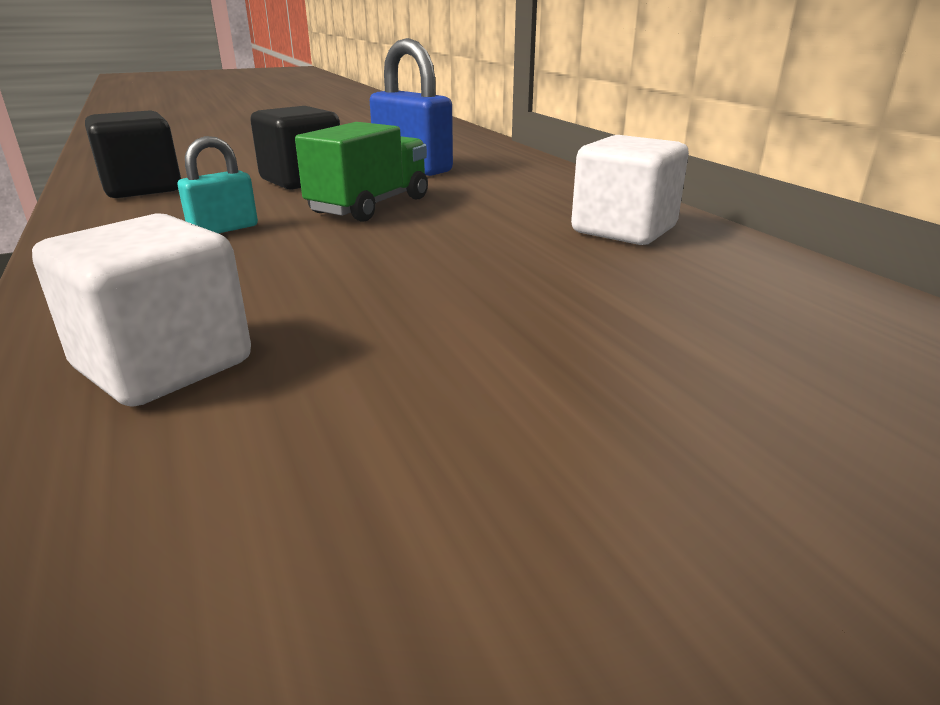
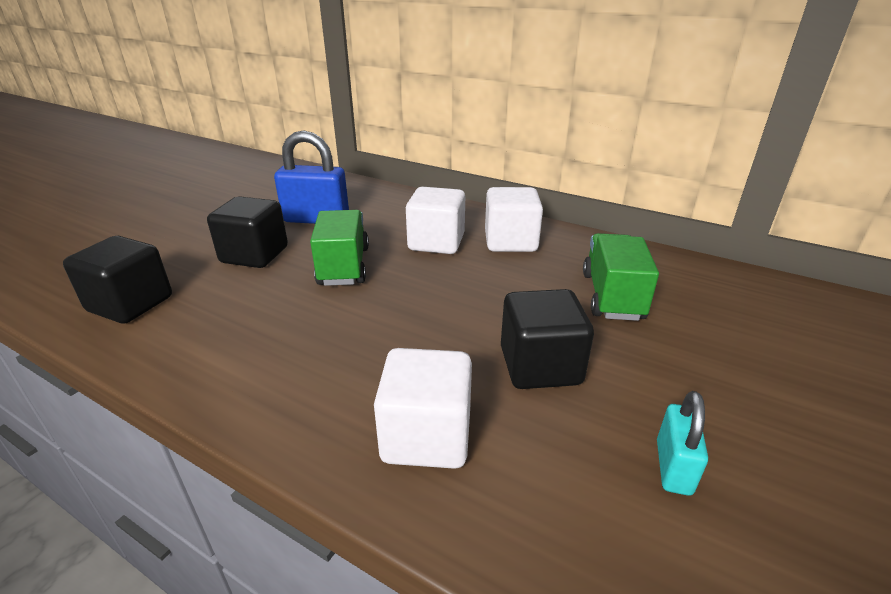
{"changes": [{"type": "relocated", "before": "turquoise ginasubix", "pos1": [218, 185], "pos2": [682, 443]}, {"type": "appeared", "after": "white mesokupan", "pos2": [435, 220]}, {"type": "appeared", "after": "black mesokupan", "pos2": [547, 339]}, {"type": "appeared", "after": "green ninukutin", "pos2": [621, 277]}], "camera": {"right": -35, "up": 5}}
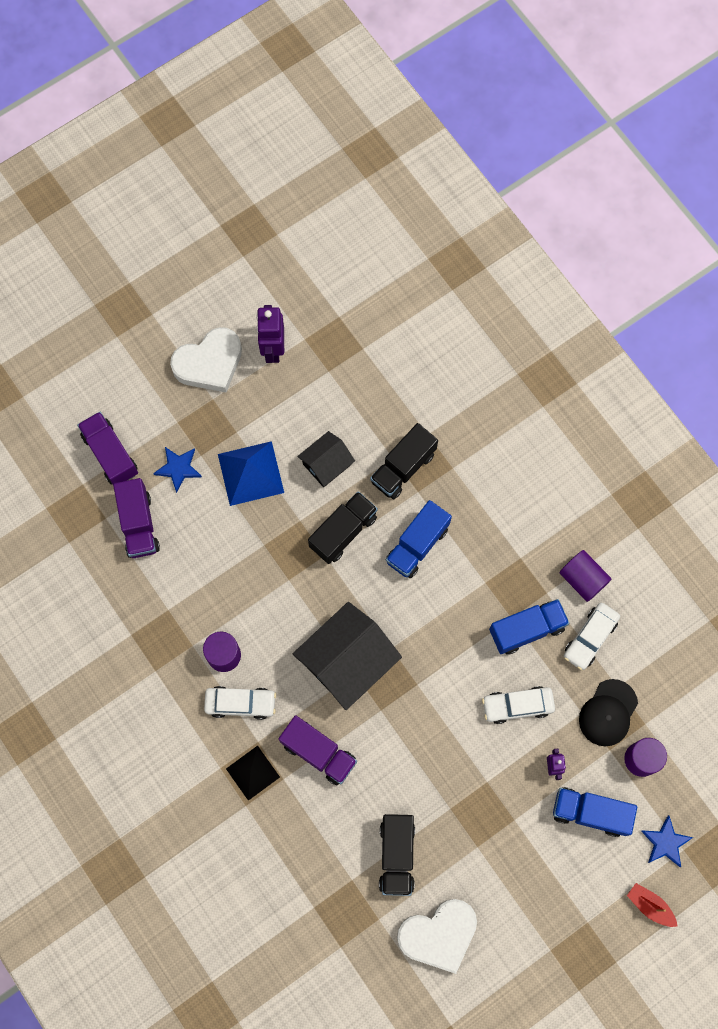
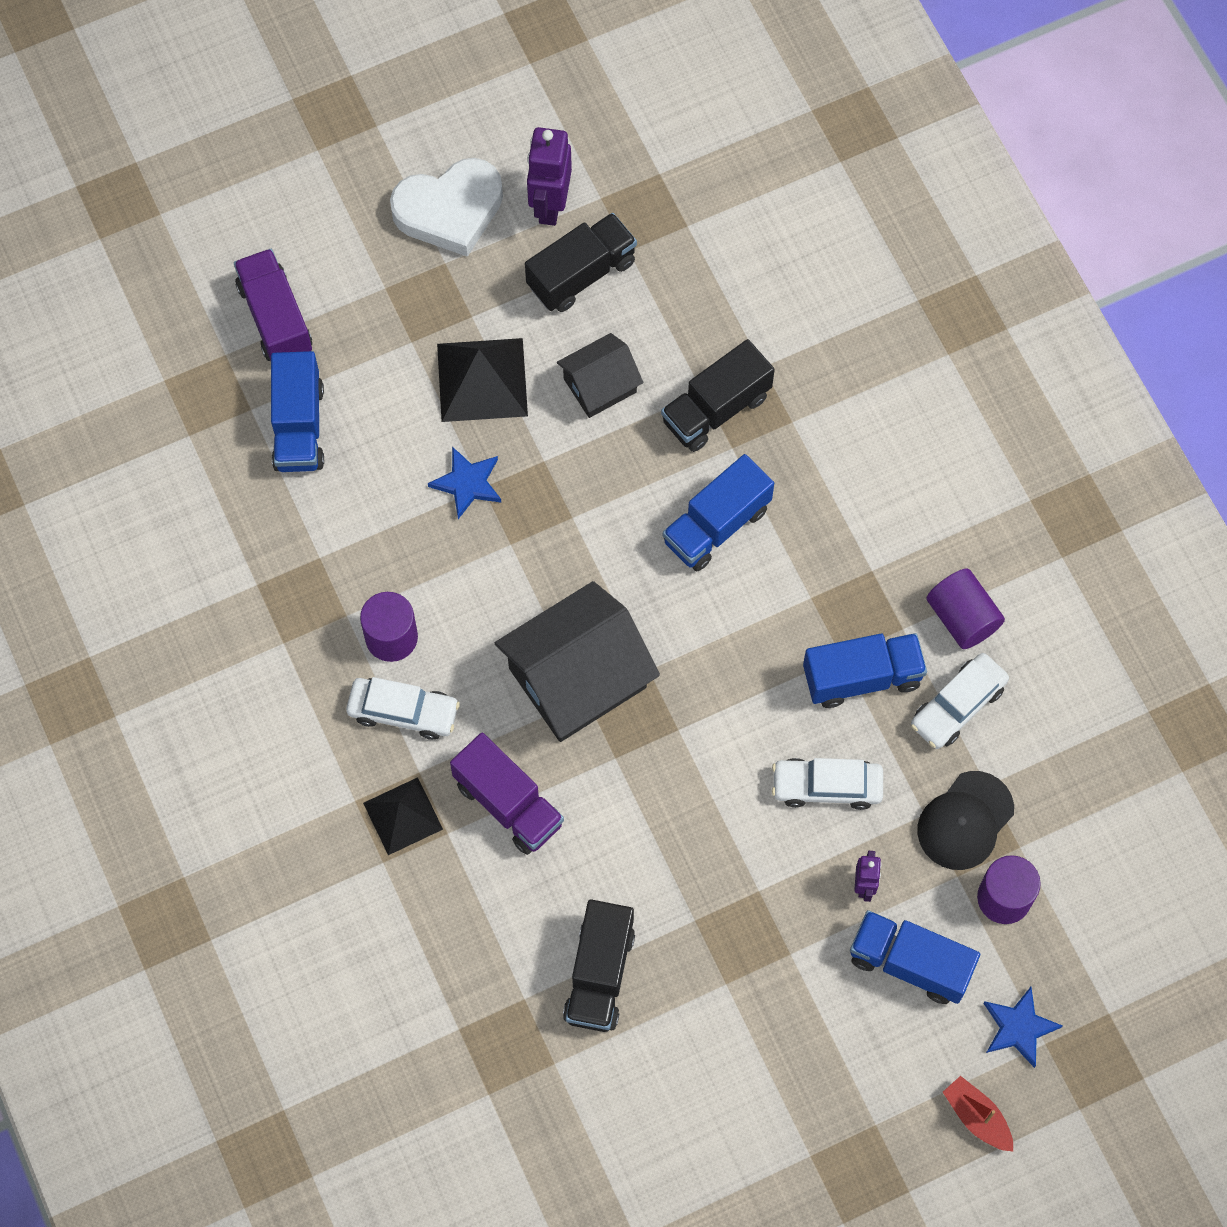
{"changes": [{"type": "colour", "before": "purple ninukutin", "after": "blue ninukutin", "pos1": [136, 518], "pos2": [297, 411]}, {"type": "relocated", "before": "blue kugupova", "pos1": [177, 470], "pos2": [464, 483]}, {"type": "colour", "before": "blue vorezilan", "after": "black vorezilan", "pos1": [251, 473], "pos2": [482, 380]}, {"type": "relocated", "before": "black ninukutin", "pos1": [343, 527], "pos2": [581, 262]}, {"type": "missing", "before": "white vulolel", "pos1": [437, 936]}], "camera": {"right": 10, "up": -5}}
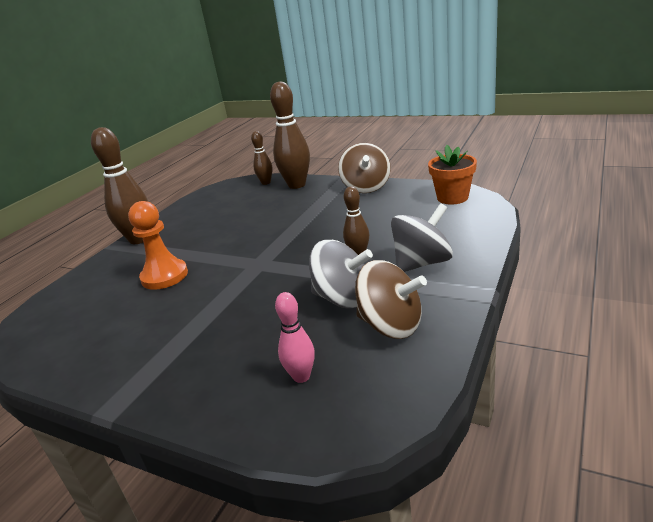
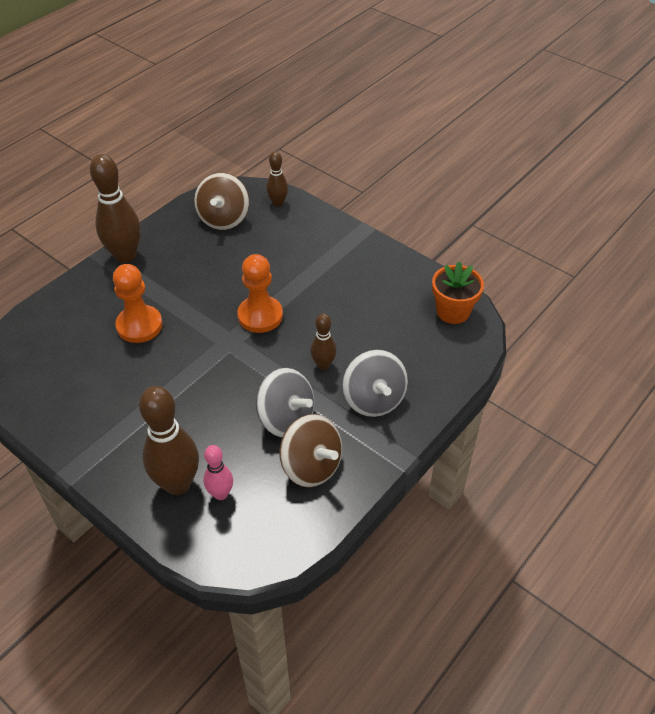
{"changes": [{"type": "relocated", "before": "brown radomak", "pos1": [290, 135], "pos2": [169, 440]}, {"type": "relocated", "before": "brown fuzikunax", "pos1": [364, 168], "pos2": [221, 201]}, {"type": "spun", "before": "grey fuzikunax", "pos1": [422, 237], "pos2": [375, 383], "turn": 90}, {"type": "appeared", "after": "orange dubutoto", "pos2": [260, 293]}], "camera": {"right": 10, "up": 20}}
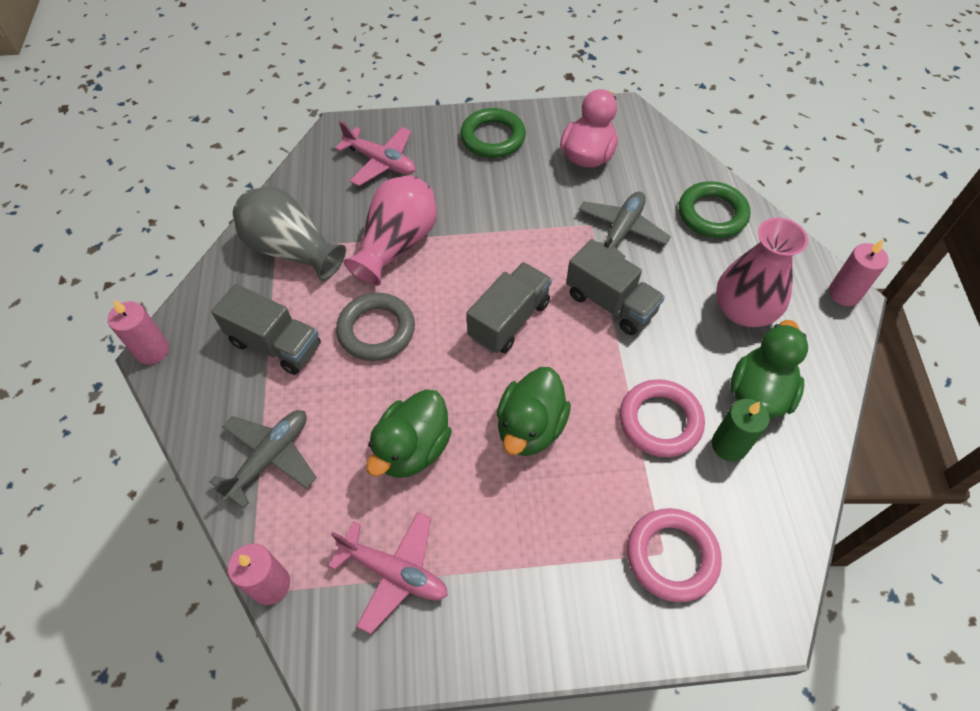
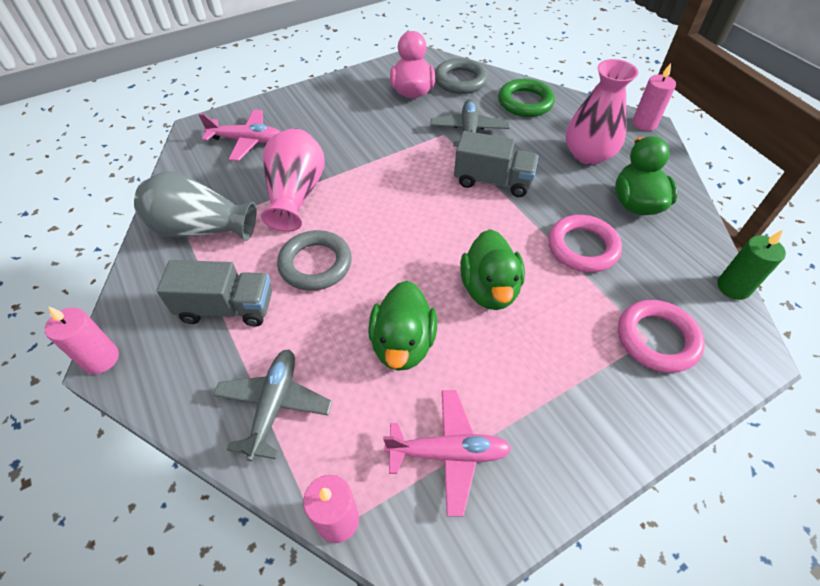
{"changes": [{"type": "missing", "before": "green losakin", "pos1": [493, 133]}, {"type": "missing", "before": "grey ninukutin", "pos1": [509, 307]}, {"type": "relocated", "before": "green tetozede", "pos1": [741, 430], "pos2": [751, 265]}, {"type": "appeared", "after": "grey losakin", "pos2": [461, 76]}], "camera": {"right": -25, "up": -5}}
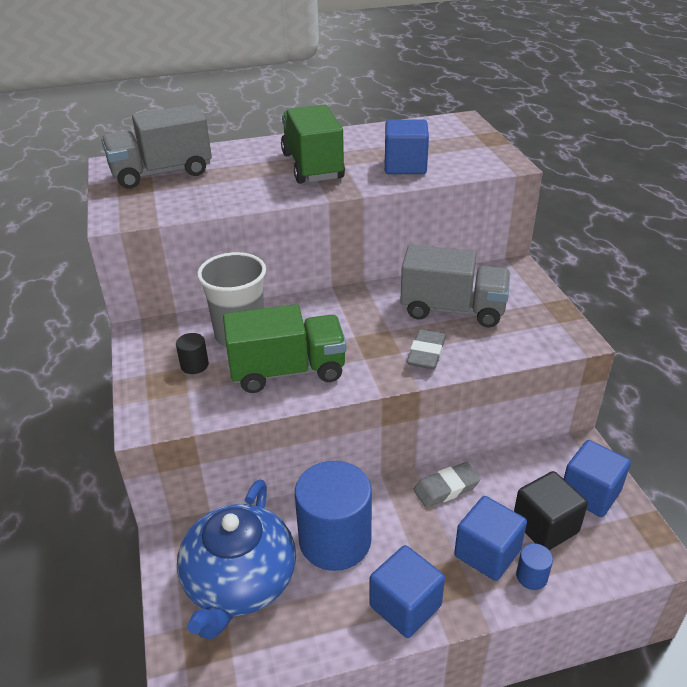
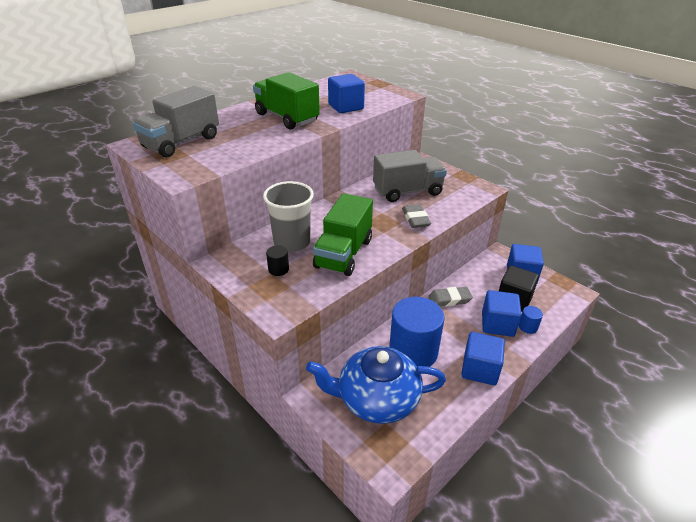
{"changes": [{"type": "spun", "before": "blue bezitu", "pos1": [236, 559], "pos2": [376, 385], "turn": 105}, {"type": "spun", "before": "green ninukutin", "pos1": [284, 348], "pos2": [343, 234], "turn": 150}, {"type": "spun", "before": "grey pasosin", "pos1": [446, 485], "pos2": [451, 296], "turn": 45}], "camera": {"right": -30, "up": 0}}
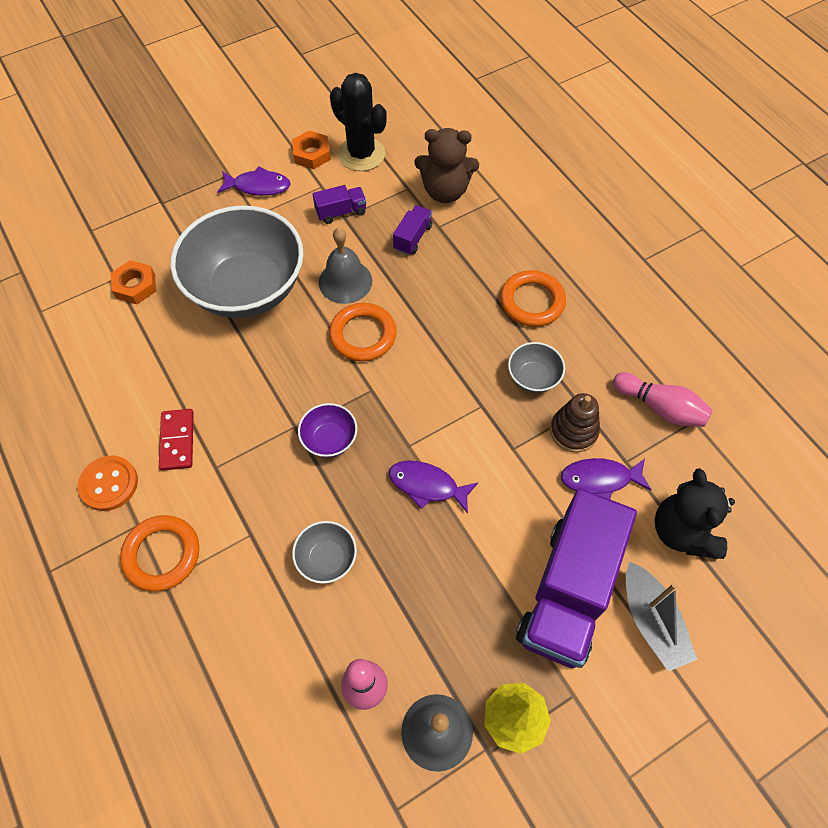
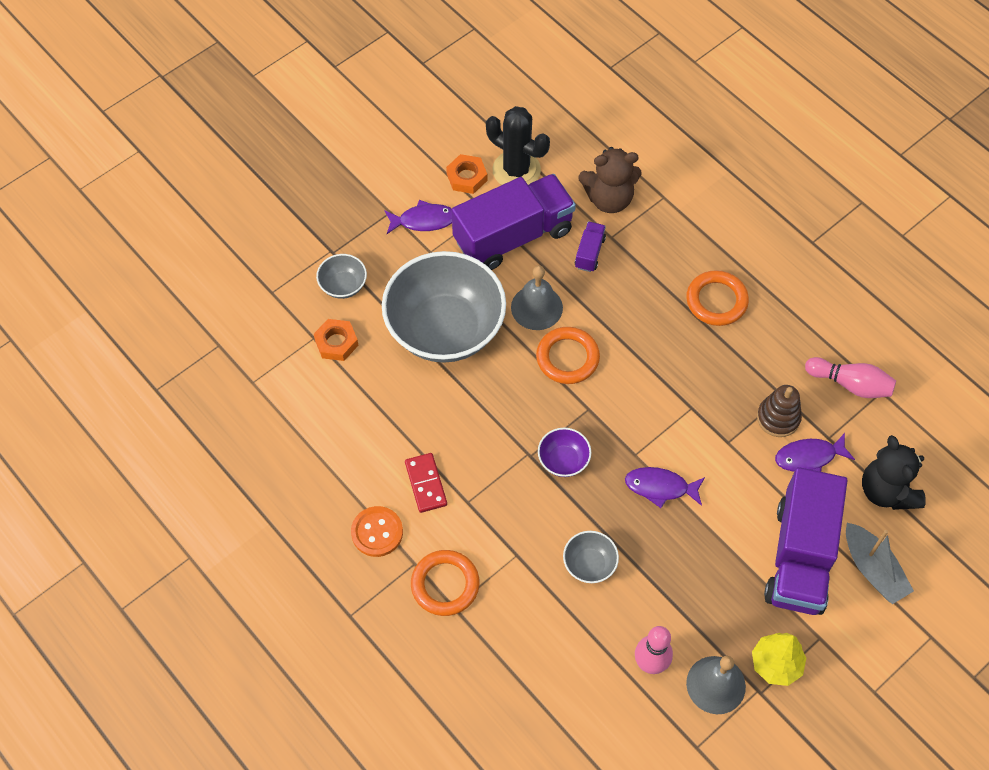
{"changes": [{"type": "size", "before": "purple ninukutin", "pos1": [339, 204], "pos2": [514, 222], "scale": 2.37}, {"type": "relocated", "before": "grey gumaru", "pos1": [536, 367], "pos2": [341, 276]}], "camera": {"right": -10, "up": 0}}
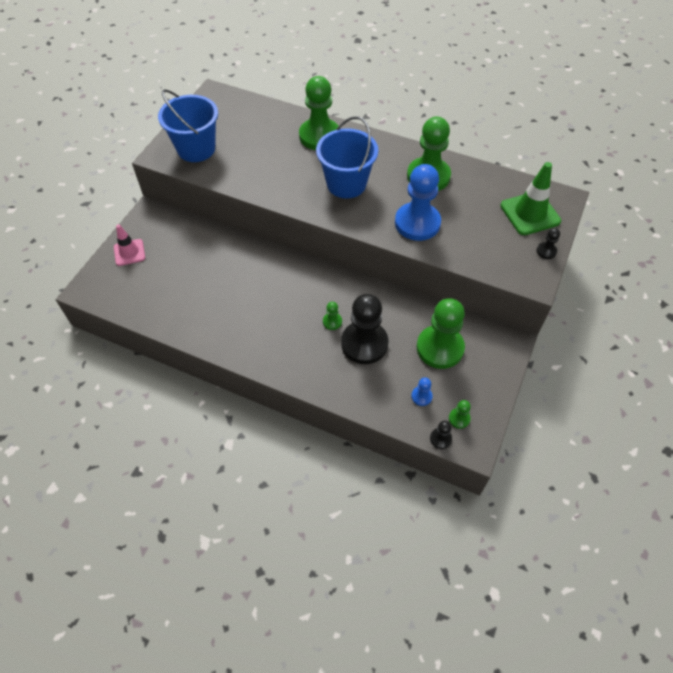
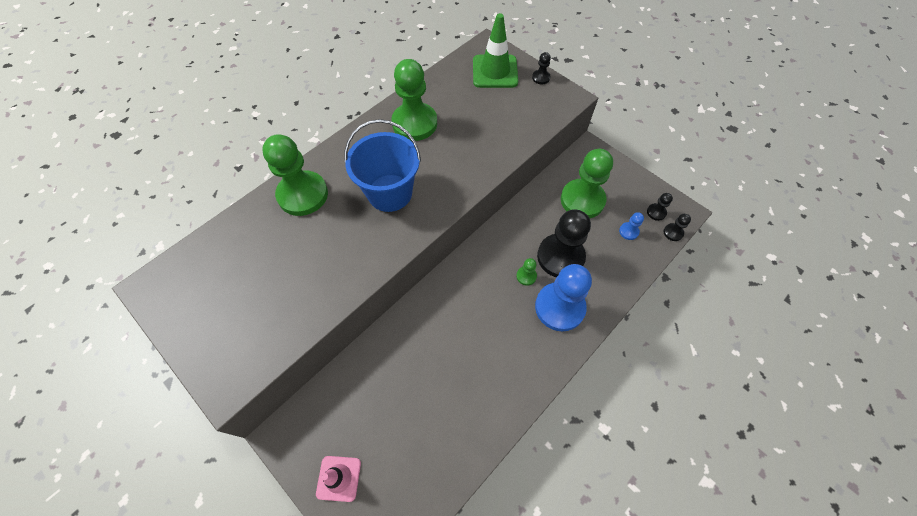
{"changes": [{"type": "missing", "before": "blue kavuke", "pos1": [188, 125]}, {"type": "relocated", "before": "blue dubutoto", "pos1": [418, 202], "pos2": [563, 297]}, {"type": "colour", "before": "green dubutoto", "after": "black dubutoto", "pos1": [460, 414], "pos2": [660, 207]}], "camera": {"right": -70, "up": 5}}
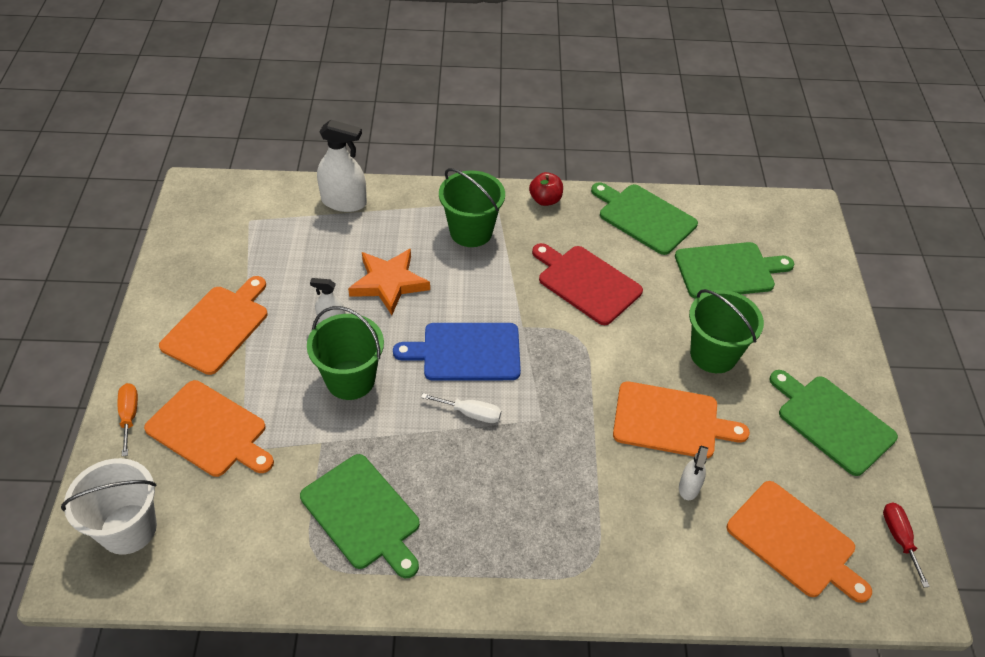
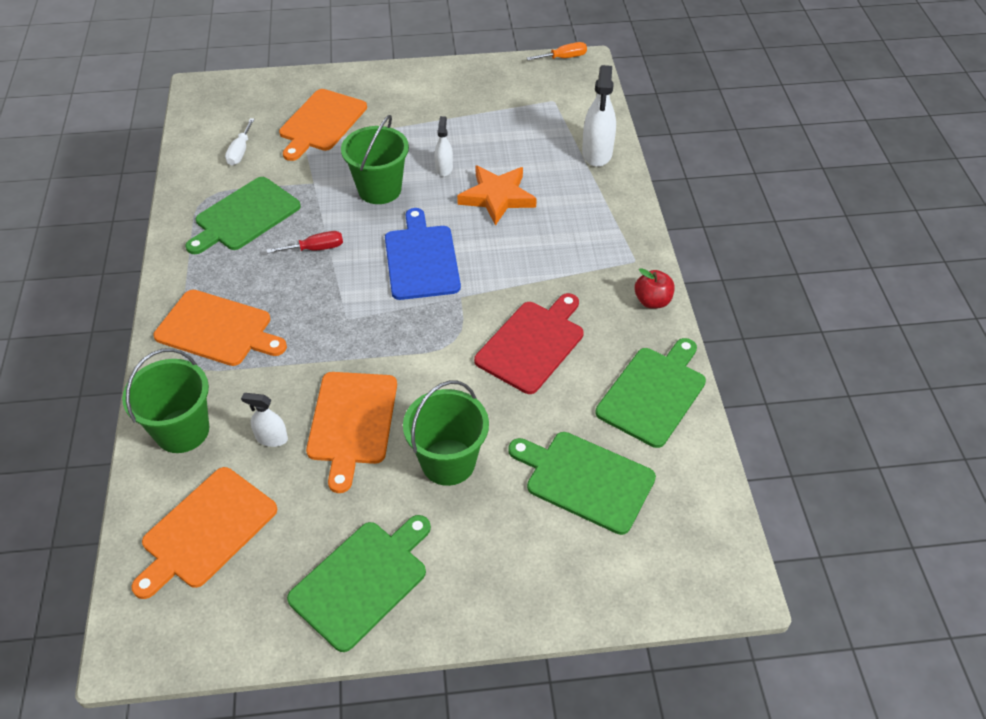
{"changes": [{"type": "missing", "before": "white kavuke", "pos1": [109, 506]}, {"type": "relocated", "before": "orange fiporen", "pos1": [128, 419], "pos2": [557, 51]}, {"type": "relocated", "before": "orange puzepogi", "pos1": [213, 325], "pos2": [220, 328]}, {"type": "relocated", "before": "white fiporen", "pos1": [461, 408], "pos2": [240, 141]}, {"type": "relocated", "before": "green kavuke", "pos1": [472, 207], "pos2": [165, 400]}, {"type": "spun", "before": "green puzepogi", "pos1": [734, 270], "pos2": [582, 483], "turn": 135}, {"type": "relocated", "before": "red fiporen", "pos1": [906, 545], "pos2": [305, 242]}], "camera": {"right": 85, "up": 0}}
